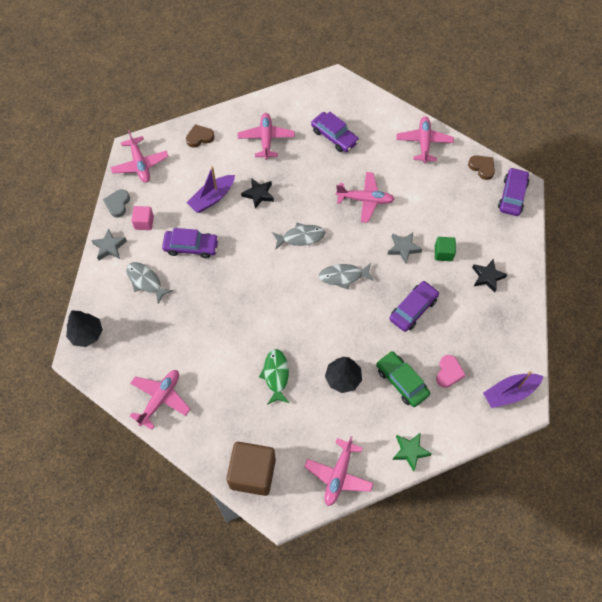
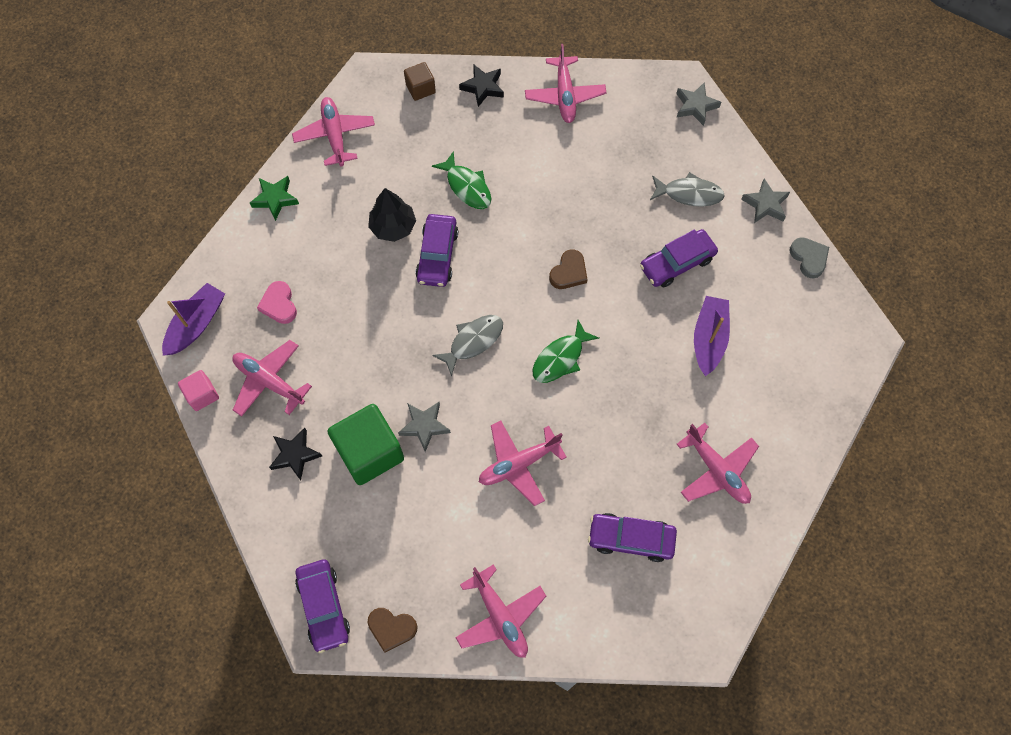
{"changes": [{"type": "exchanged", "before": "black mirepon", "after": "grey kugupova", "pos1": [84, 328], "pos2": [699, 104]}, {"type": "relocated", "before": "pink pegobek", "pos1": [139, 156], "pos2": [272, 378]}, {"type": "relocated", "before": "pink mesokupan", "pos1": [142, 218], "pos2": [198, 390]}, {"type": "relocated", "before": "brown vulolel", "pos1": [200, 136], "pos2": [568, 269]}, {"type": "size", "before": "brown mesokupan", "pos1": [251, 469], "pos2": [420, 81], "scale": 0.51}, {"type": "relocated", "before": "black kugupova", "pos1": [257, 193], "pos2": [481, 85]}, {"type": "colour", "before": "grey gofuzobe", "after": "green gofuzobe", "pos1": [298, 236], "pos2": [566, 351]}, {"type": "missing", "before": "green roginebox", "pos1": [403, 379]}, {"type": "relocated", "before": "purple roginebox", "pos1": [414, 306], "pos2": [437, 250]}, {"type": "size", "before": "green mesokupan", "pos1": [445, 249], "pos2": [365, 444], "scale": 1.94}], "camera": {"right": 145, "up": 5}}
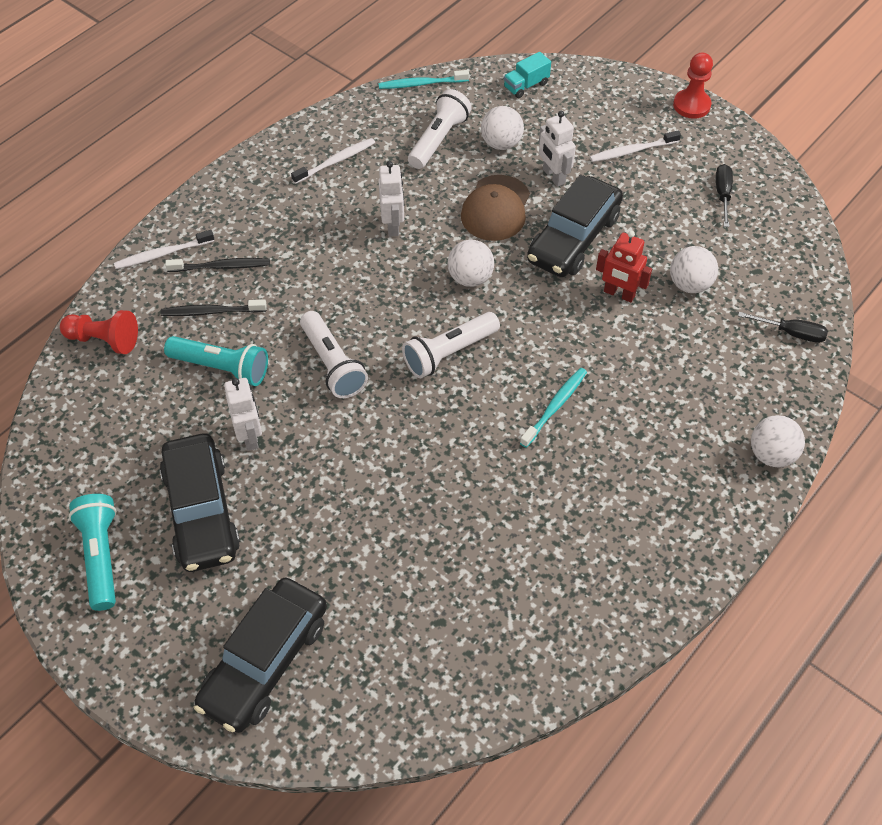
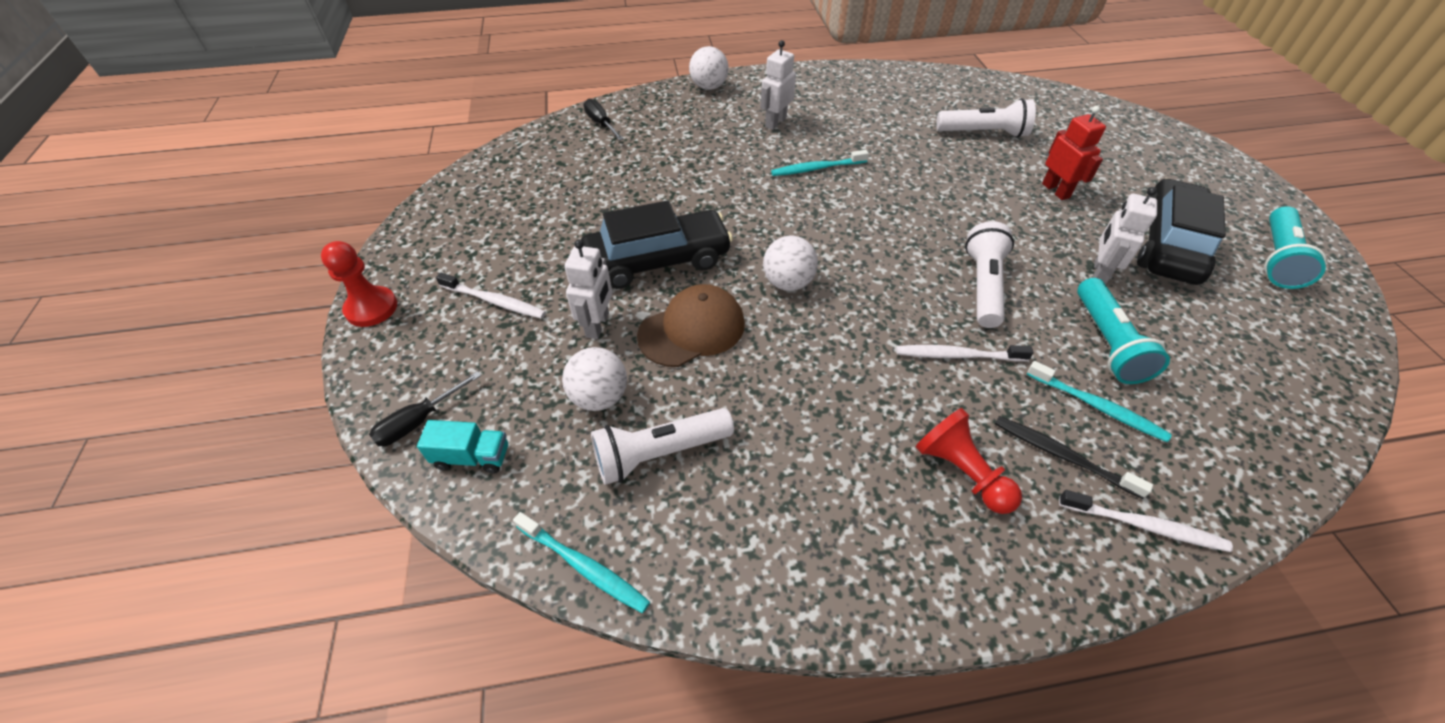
{"changes": [{"type": "relocated", "before": "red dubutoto", "pos1": [99, 332], "pos2": [969, 461]}, {"type": "colour", "before": "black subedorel", "after": "turquoise subedorel", "pos1": [213, 307], "pos2": [1099, 401]}, {"type": "spun", "before": "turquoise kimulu", "pos1": [216, 361], "pos2": [1123, 331], "turn": -150}, {"type": "missing", "before": "black roginebox", "pos1": [260, 655]}, {"type": "relocated", "before": "white subedorel", "pos1": [333, 161], "pos2": [965, 353]}, {"type": "relocated", "before": "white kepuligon", "pos1": [391, 199], "pos2": [778, 85]}, {"type": "relocated", "before": "white kimulu", "pos1": [451, 345], "pos2": [986, 118]}, {"type": "relocated", "before": "red kepuligon", "pos1": [624, 266], "pos2": [1074, 153]}, {"type": "missing", "before": "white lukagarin", "pos1": [694, 269]}, {"type": "relocated", "before": "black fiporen", "pos1": [724, 195], "pos2": [425, 408]}], "camera": {"right": -140, "up": -5}}
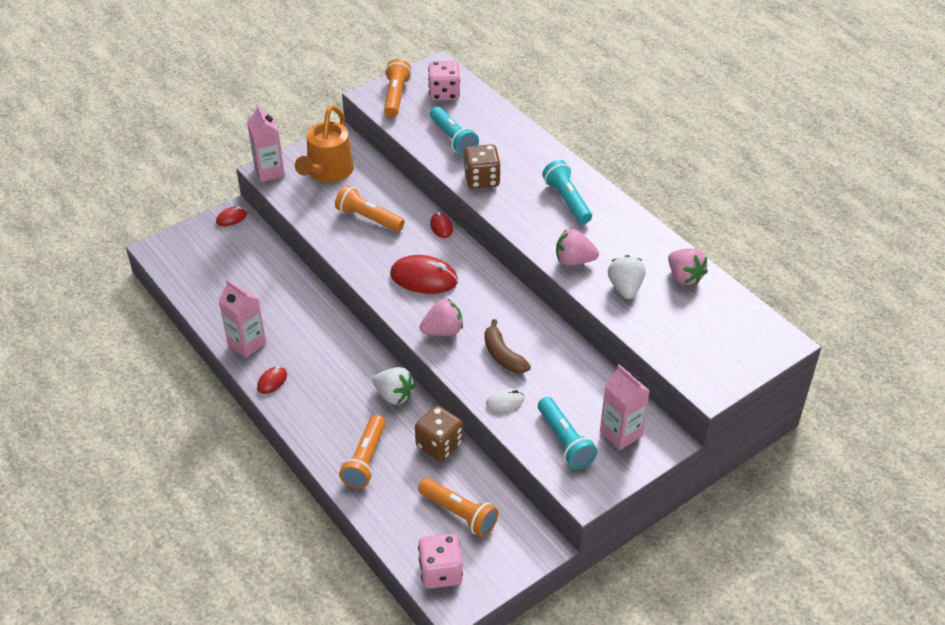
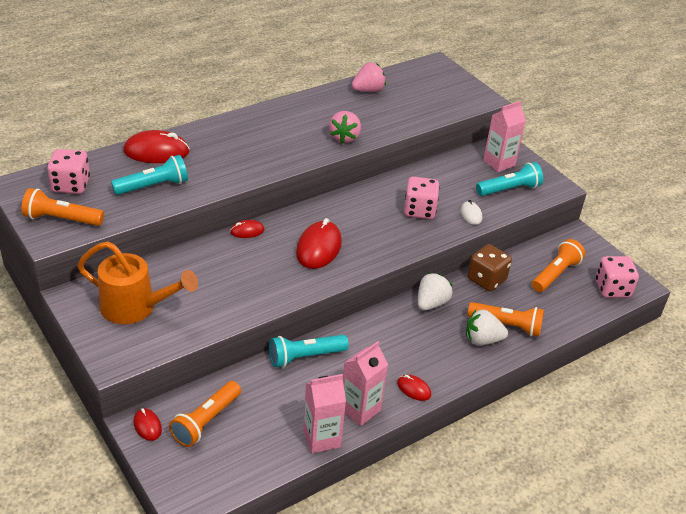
{"changes": [{"type": "relocated", "before": "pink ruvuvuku", "pos1": [266, 143], "pos2": [324, 413]}, {"type": "relocated", "before": "orange kimulu", "pos1": [370, 208], "pos2": [205, 414]}, {"type": "missing", "before": "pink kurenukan", "pos1": [441, 317]}, {"type": "missing", "before": "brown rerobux", "pos1": [482, 166]}, {"type": "exchanged", "before": "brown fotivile", "after": "pink rerobux", "pos1": [507, 346], "pos2": [421, 198]}, {"type": "relocated", "before": "turquoise kimulu", "pos1": [567, 192], "pos2": [309, 351]}, {"type": "relocated", "before": "white kurenukan", "pos1": [627, 277], "pos2": [487, 327]}, {"type": "appeared", "after": "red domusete", "pos2": [156, 146]}], "camera": {"right": -90, "up": -5}}
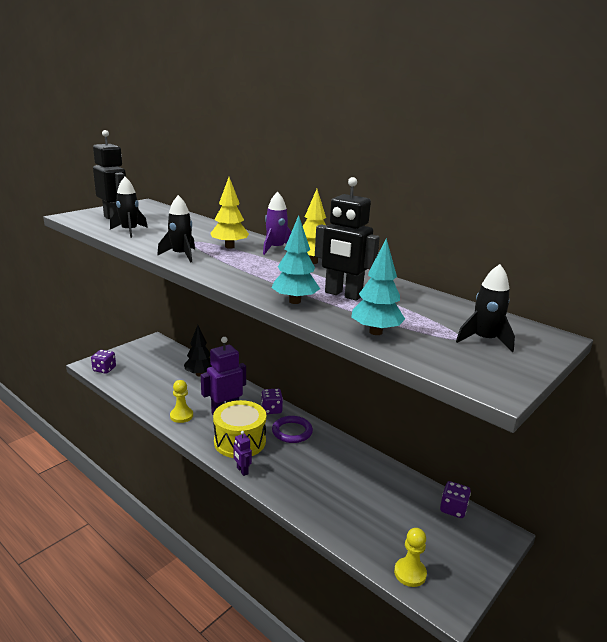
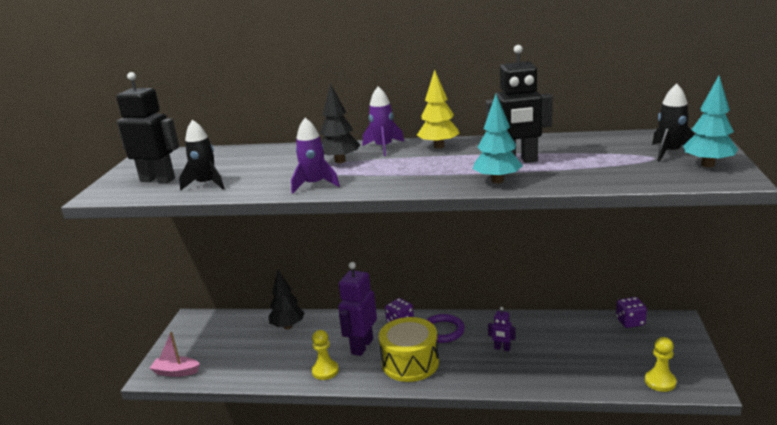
{"changes": [{"type": "exchanged", "before": "purple rerobux", "after": "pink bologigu", "pos1": [103, 362], "pos2": [175, 354]}, {"type": "colour", "before": "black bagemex", "after": "purple bagemex", "pos1": [176, 228], "pos2": [315, 156]}, {"type": "colour", "before": "yellow mirepon", "after": "black mirepon", "pos1": [229, 213], "pos2": [340, 123]}, {"type": "relocated", "before": "purple kepuligon", "pos1": [243, 453], "pos2": [502, 329]}, {"type": "relocated", "before": "turquoise mirepon", "pos1": [378, 286], "pos2": [710, 121]}], "camera": {"right": -30, "up": 0}}
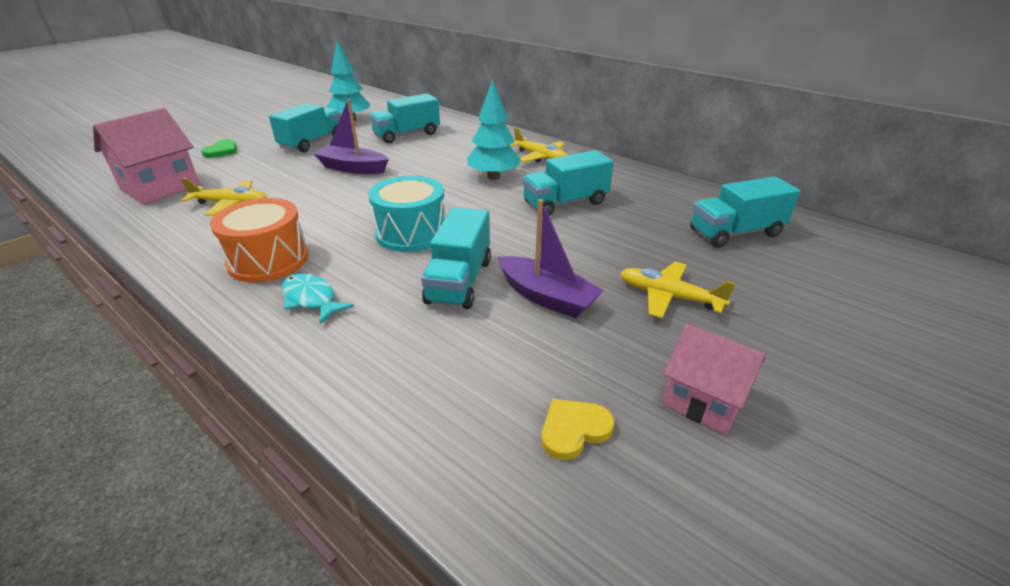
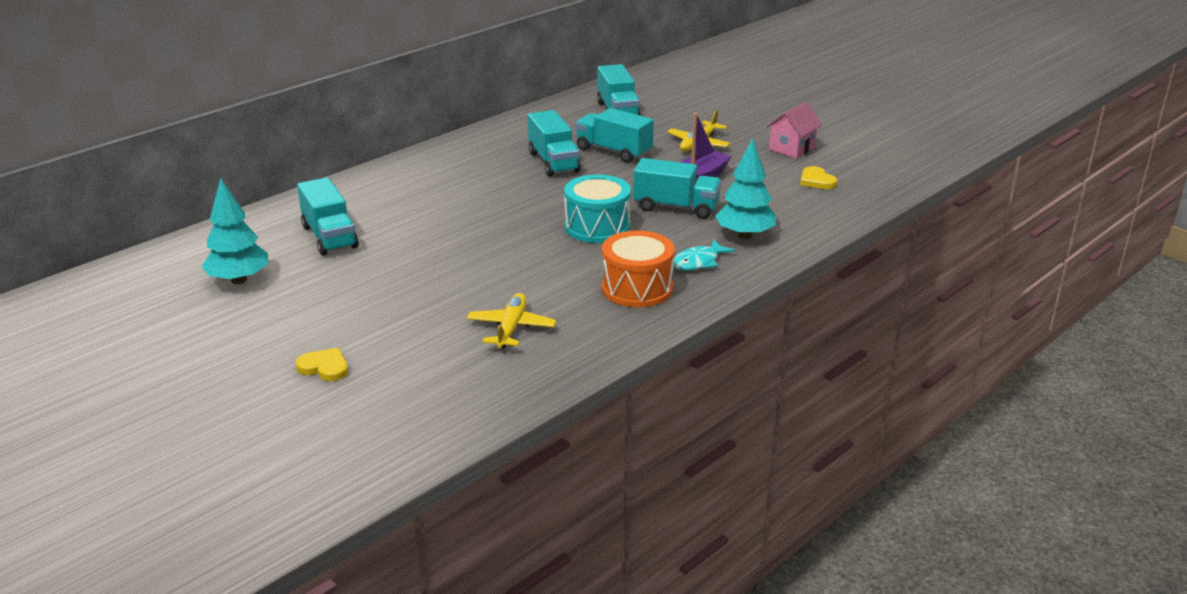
{"changes": [{"type": "missing", "before": "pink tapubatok", "pos1": [146, 156]}, {"type": "colour", "before": "green vulolel", "after": "yellow vulolel", "pos1": [219, 148], "pos2": [322, 364]}, {"type": "relocated", "before": "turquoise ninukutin", "pos1": [305, 128], "pos2": [614, 135]}, {"type": "missing", "before": "purple bologigu", "pos1": [351, 136]}, {"type": "relocated", "before": "turquoise mirepon", "pos1": [494, 129], "pos2": [745, 188]}, {"type": "missing", "before": "yellow pegobek", "pos1": [539, 145]}], "camera": {"right": -85, "up": -5}}
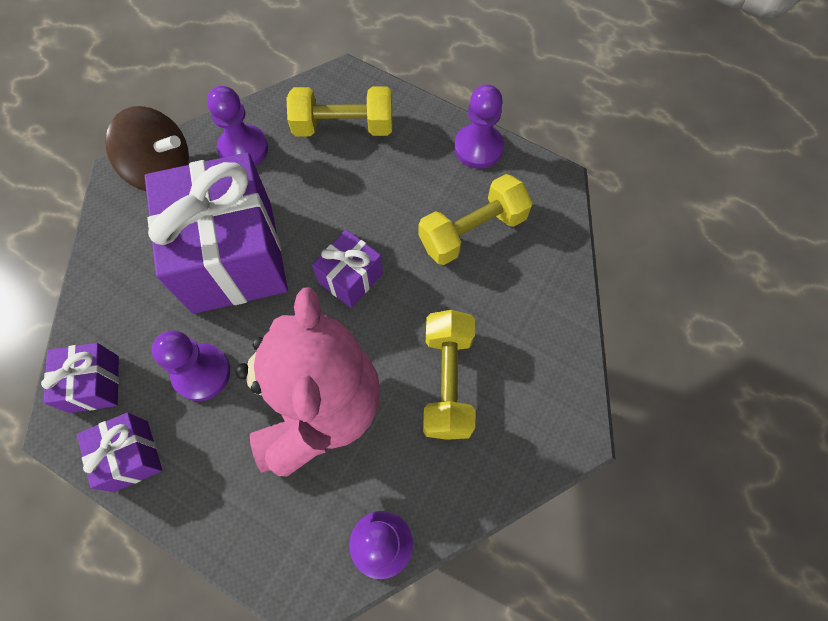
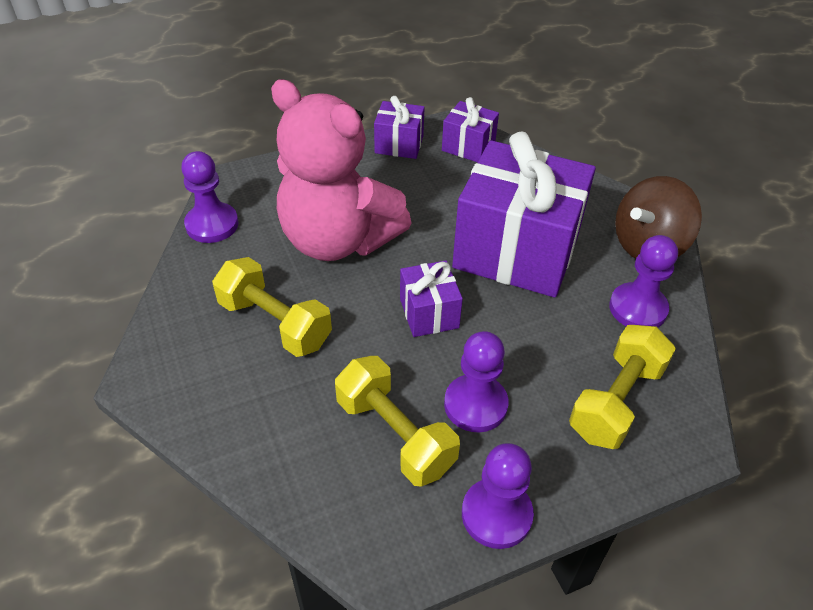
{"changes": [{"type": "relocated", "before": "purple dubutoto", "pos1": [191, 366], "pos2": [476, 381]}, {"type": "spun", "before": "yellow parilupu", "pos1": [475, 219], "pos2": [397, 421], "turn": -45}], "camera": {"right": 125, "up": -20}}
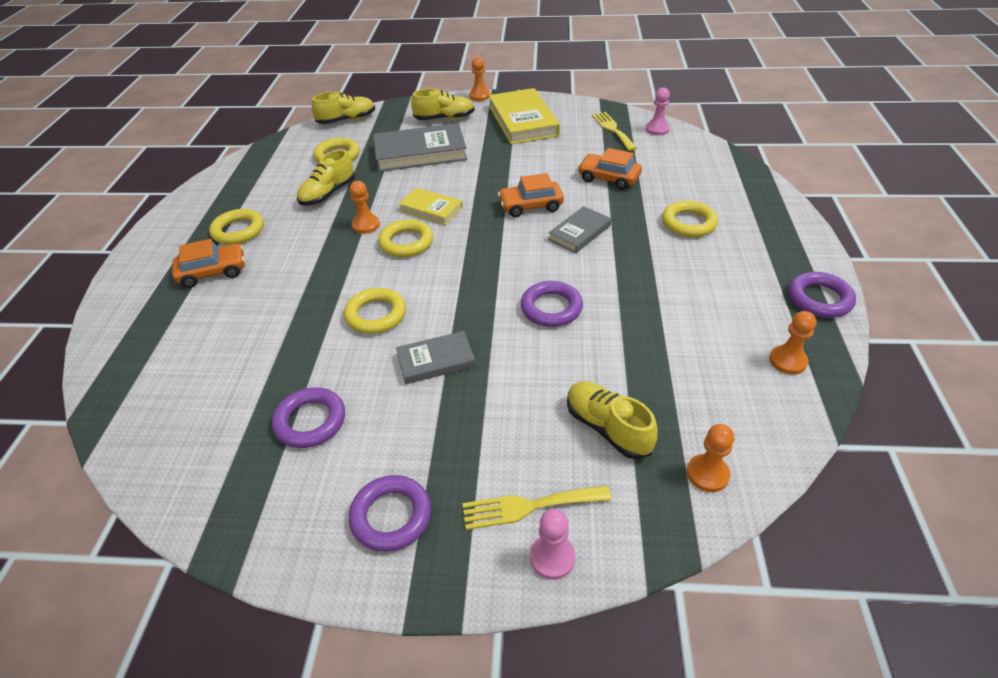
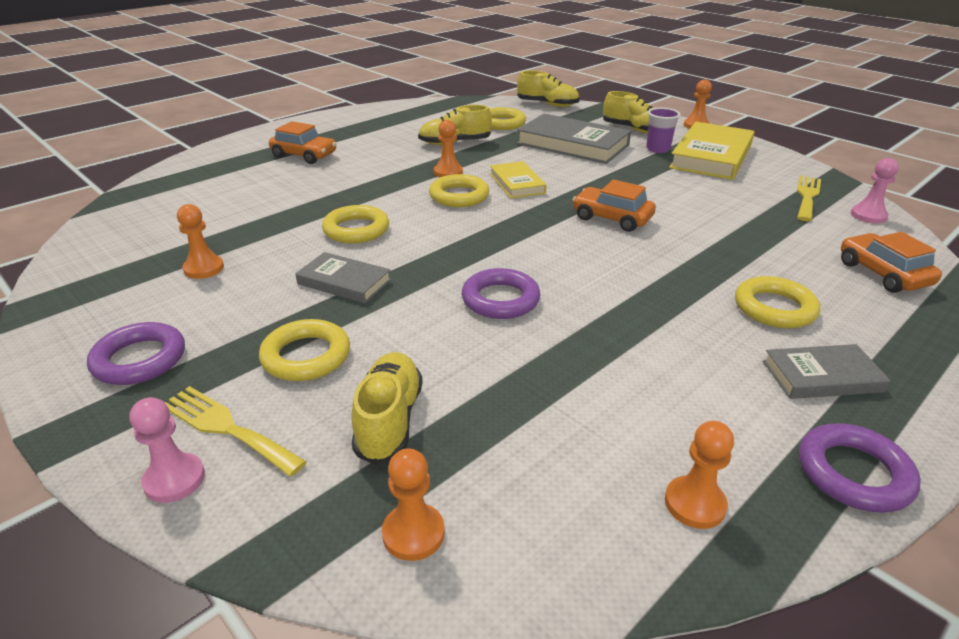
{"changes": [{"type": "relocated", "before": "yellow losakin", "pos1": [236, 227], "pos2": [304, 350]}, {"type": "exchanged", "before": "purple losakin", "after": "orange dubutoto", "pos1": [308, 417], "pos2": [200, 241]}, {"type": "relocated", "before": "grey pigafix", "pos1": [579, 229], "pos2": [827, 371]}, {"type": "relocated", "before": "orange roginebox", "pos1": [610, 169], "pos2": [891, 262]}, {"type": "appeared", "after": "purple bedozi", "pos2": [663, 130]}], "camera": {"right": 40, "up": -10}}
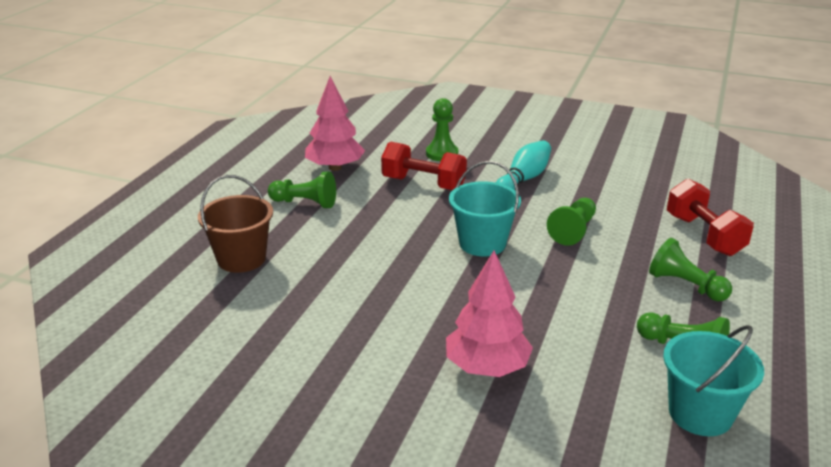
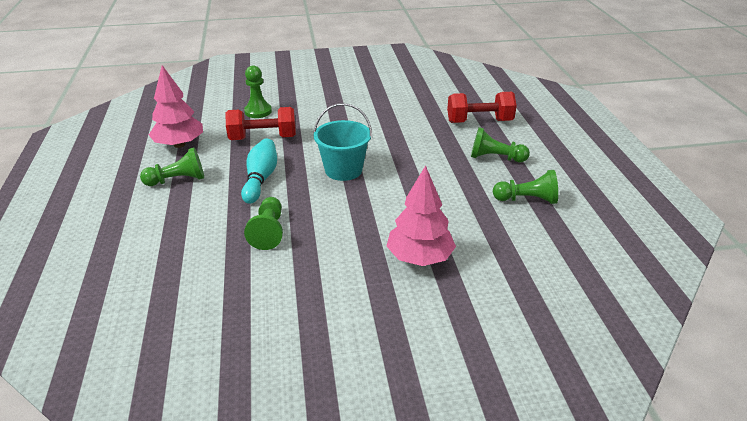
{"changes": [{"type": "missing", "before": "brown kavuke", "pos1": [235, 224]}, {"type": "relocated", "before": "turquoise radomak", "pos1": [523, 165], "pos2": [259, 171]}, {"type": "relocated", "before": "green dubutoto", "pos1": [571, 222], "pos2": [263, 223]}, {"type": "missing", "before": "turquoise kavuke", "pos1": [713, 380]}, {"type": "spun", "before": "red parilupu", "pos1": [710, 217], "pos2": [482, 107], "turn": -45}], "camera": {"right": -30, "up": 5}}
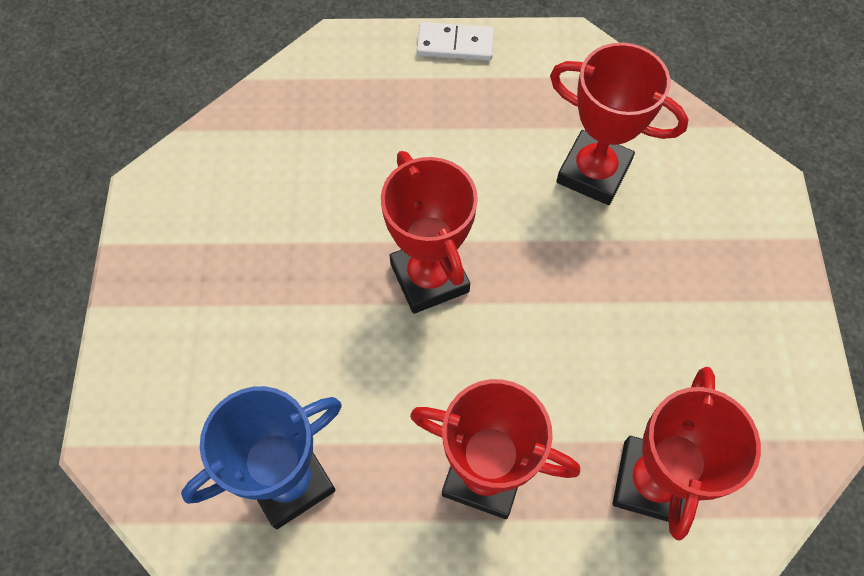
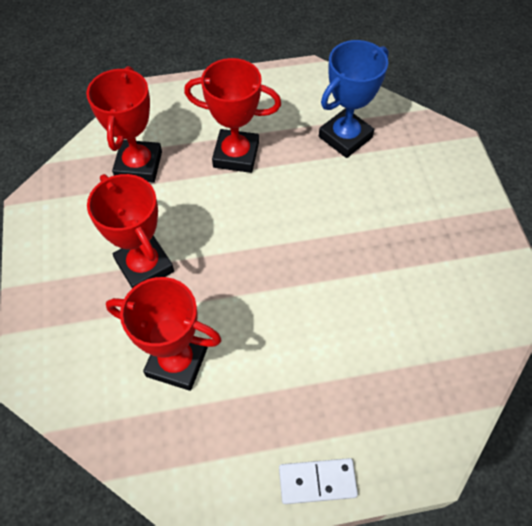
{"changes": [{"type": "relocated", "before": "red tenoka", "pos1": [429, 232], "pos2": [130, 231]}], "camera": {"right": 170, "up": -5}}
